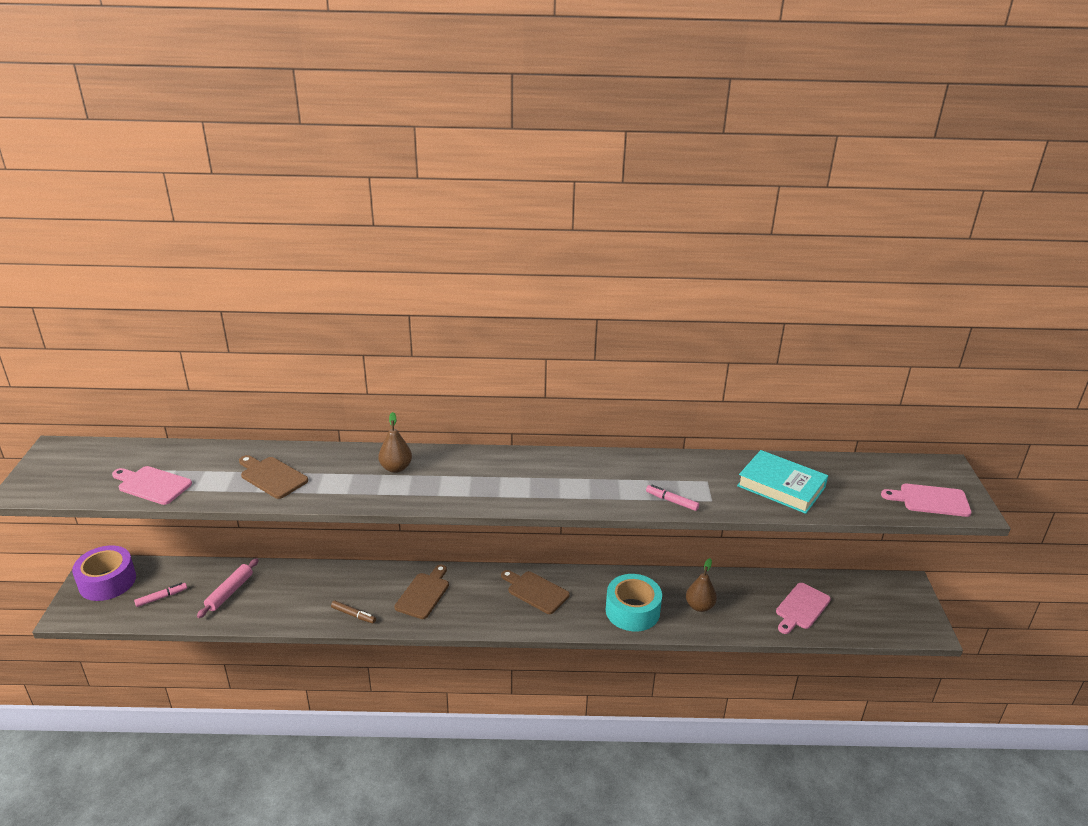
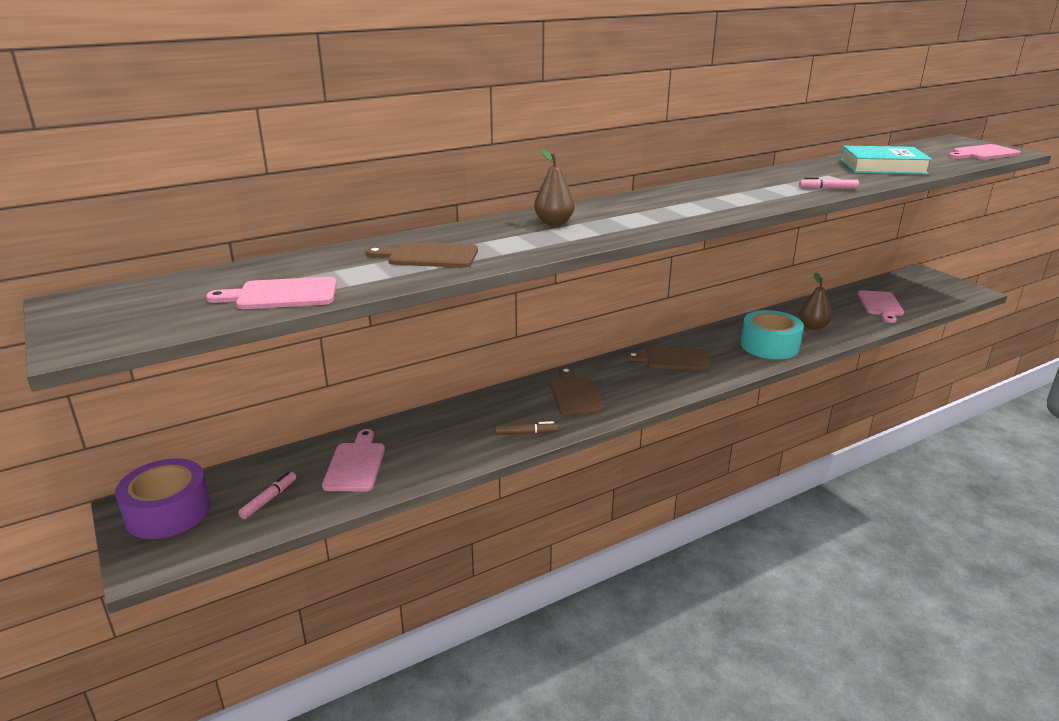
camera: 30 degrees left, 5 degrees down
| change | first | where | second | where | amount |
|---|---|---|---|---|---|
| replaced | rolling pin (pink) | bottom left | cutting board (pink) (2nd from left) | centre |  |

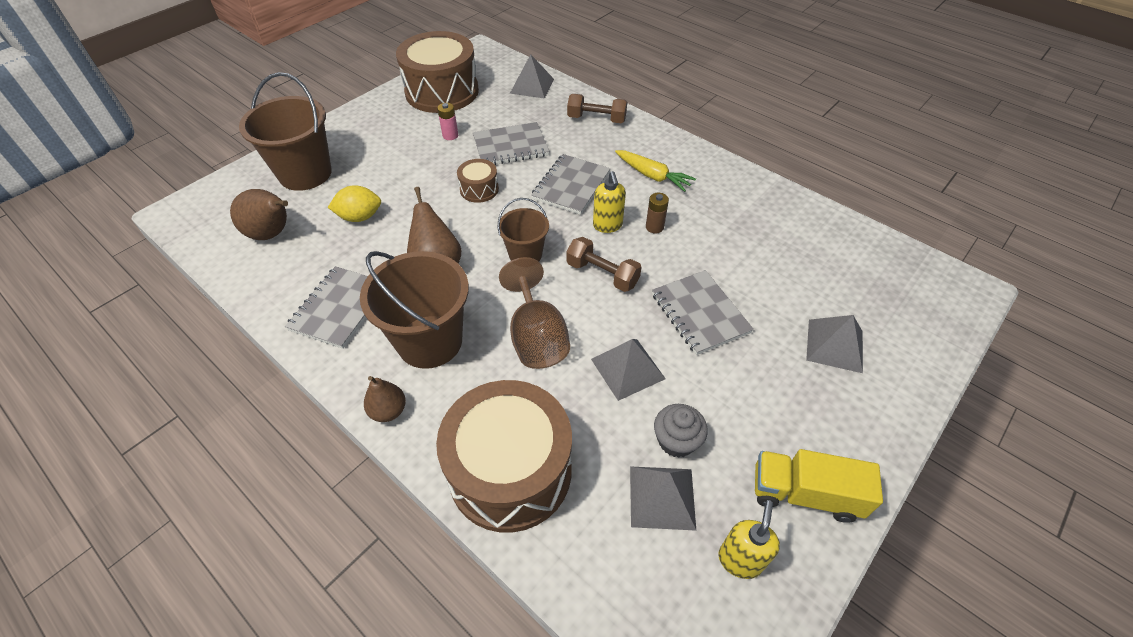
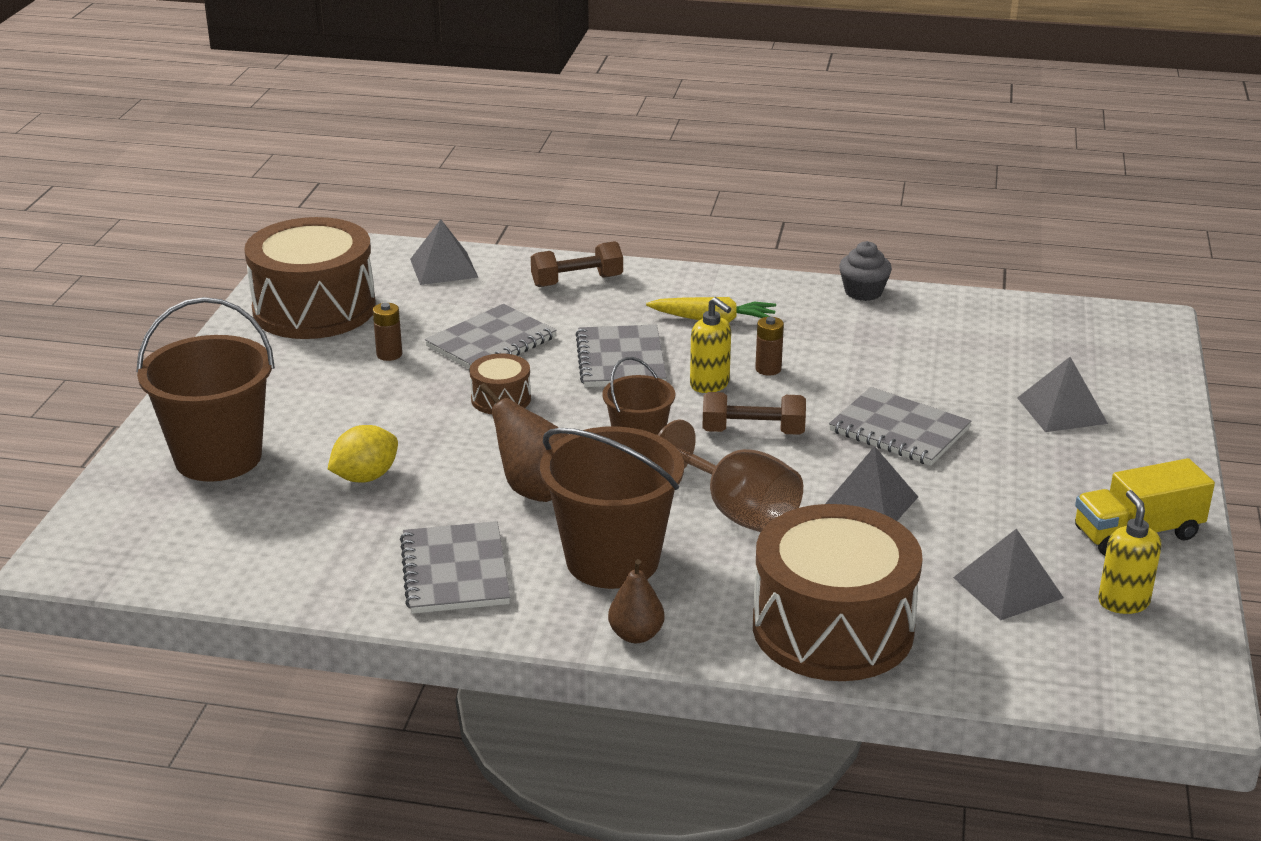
camera: 30 degrees left, 20 degrees down
| change | first | where | second | where | amount |
|---|---|---|---|---|---|
| removed | toy pear (russet) (1st from left) | middle left |  |  |  |
| recoloured | battery (pink) | top centre | battery (russet) (1st from left) | middle left |  |
| moved | cupcake (grey) | bottom centre |  | top right |  |

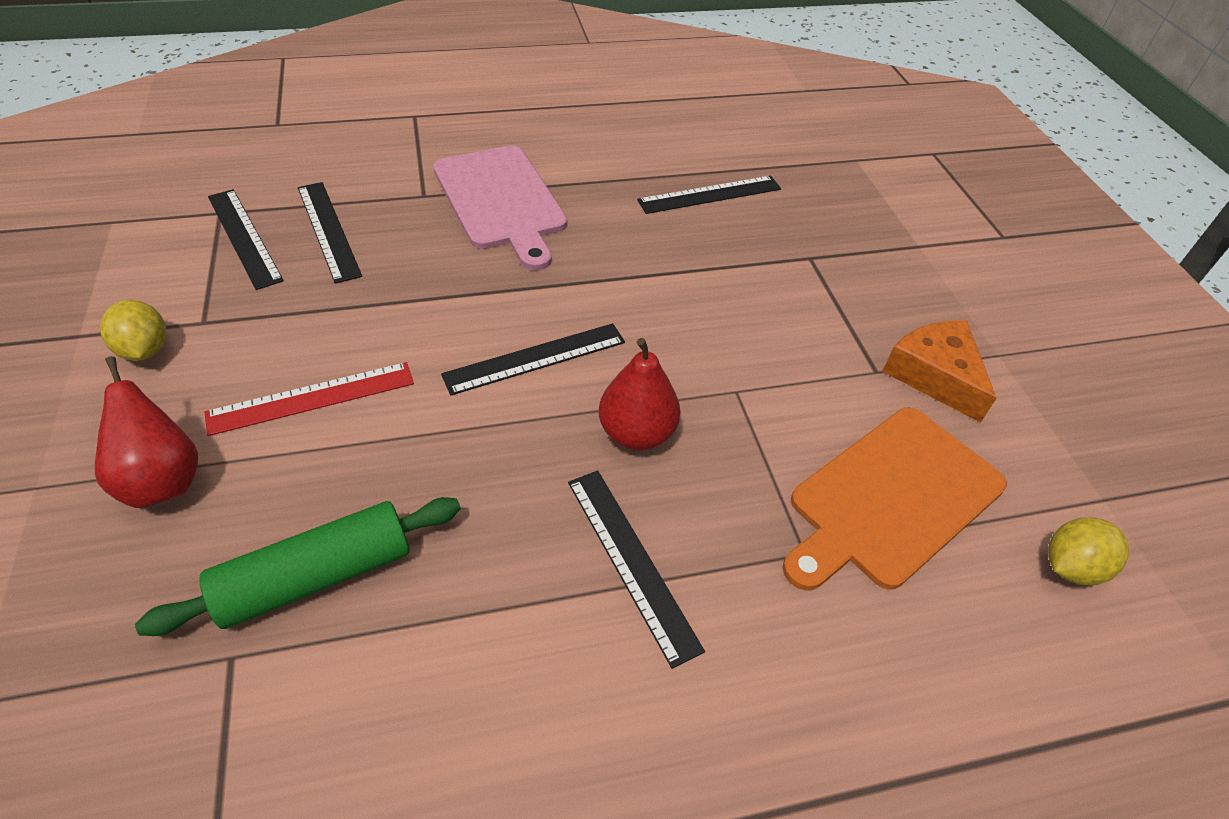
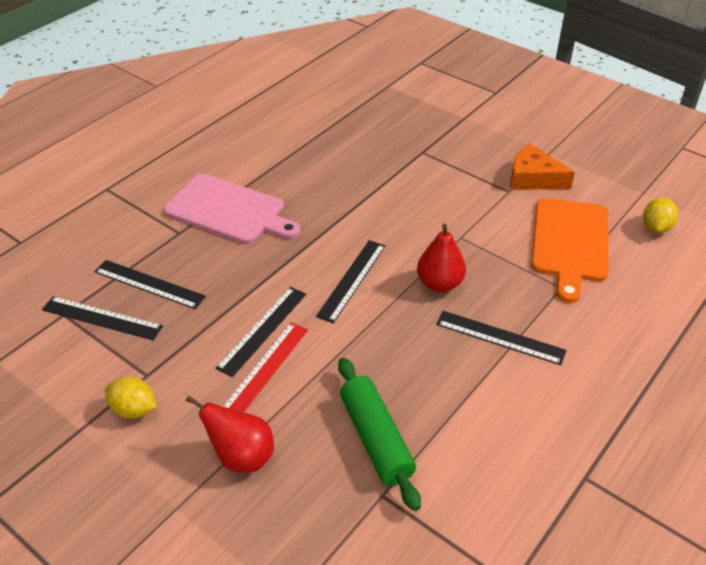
camera: 35 degrees left, 5 degrees down
| change | first | where | second | where | amount |
|---|---|---|---|---|---|
| turned | rolling pin (green) | bottom left |  | bottom centre | 45 degrees counterclockwise |
| moved | ruler (ebony) (5th from left in the first image) | top centre | ruler (ebony) (3rd from left) | centre |  |

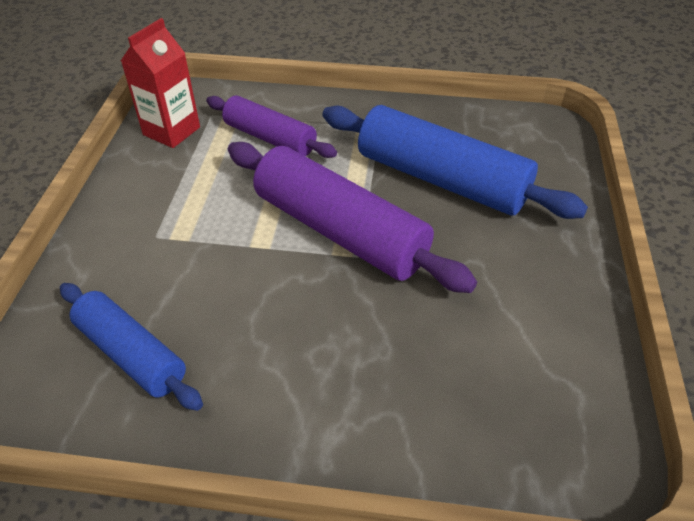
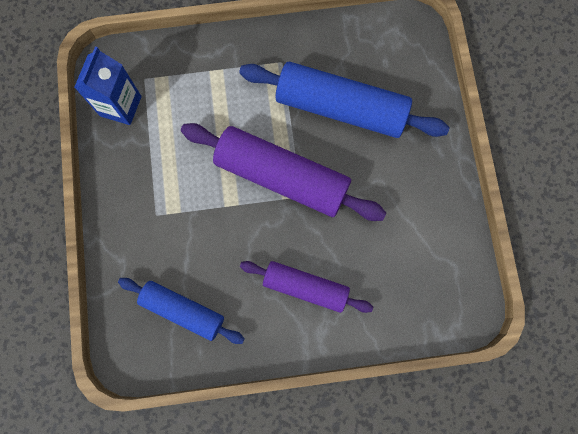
camera: 15 degrees left, 30 degrees up
| change | first | where | second | where | amount |
|---|---|---|---|---|---|
| recoloured | carton (red) | top left | carton (royal blue) | top left |  |
| moved | rolling pin (violet) (1st from left in the first image) | top centre | rolling pin (violet) (2nd from left) | centre |  |

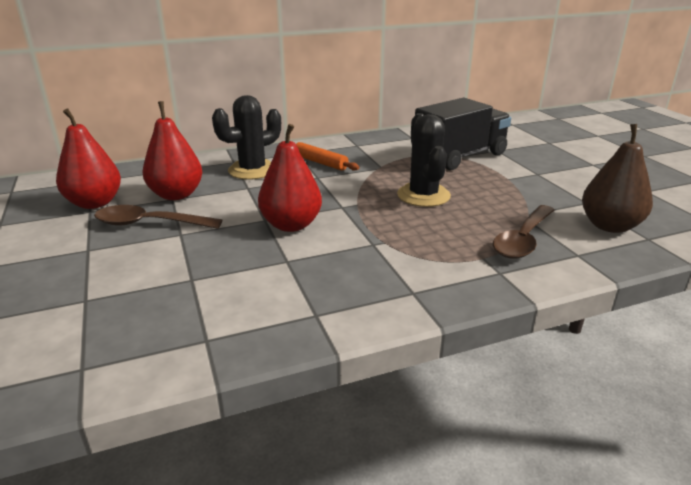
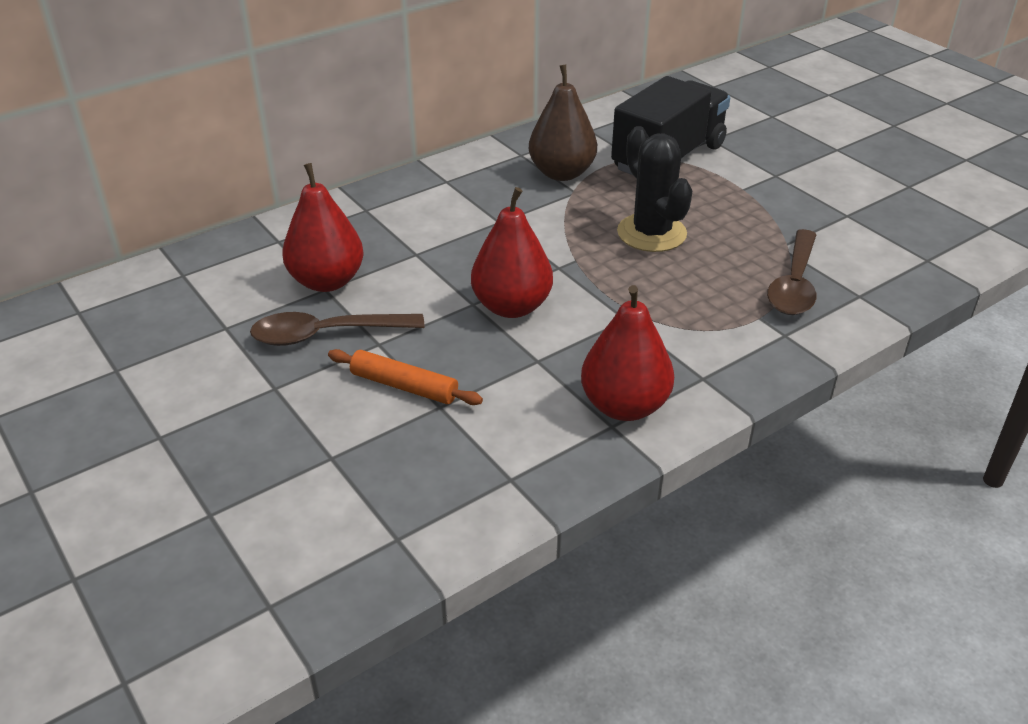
camera: 15 degrees left, 10 degrees up
| change | first | where | second | where | amount |
|---|---|---|---|---|---|
| moved | toy pear (red) (1st from left in the first image) | top left | toy pear (red) (3rd from left) | centre |  |
| removed | saguaro cactus (ebony) (1st from left) | top centre |  |  |  |
| moved | rolling pin (bright orange) | top centre |  | centre |  |
| moved | toy pear (russet) | middle right |  | top centre |  |

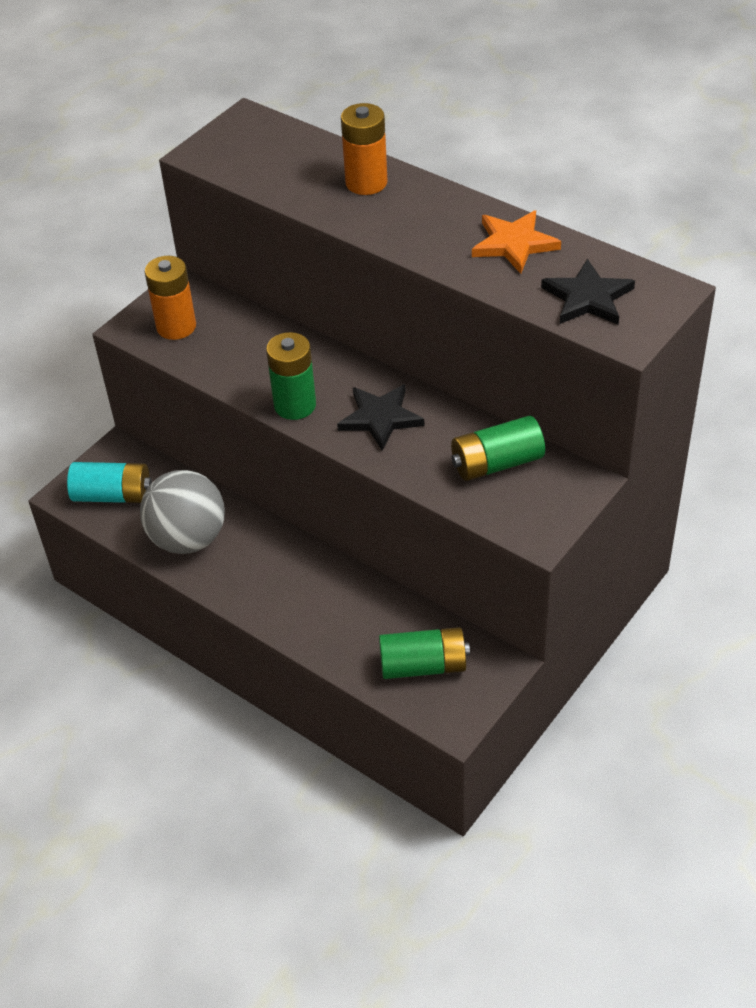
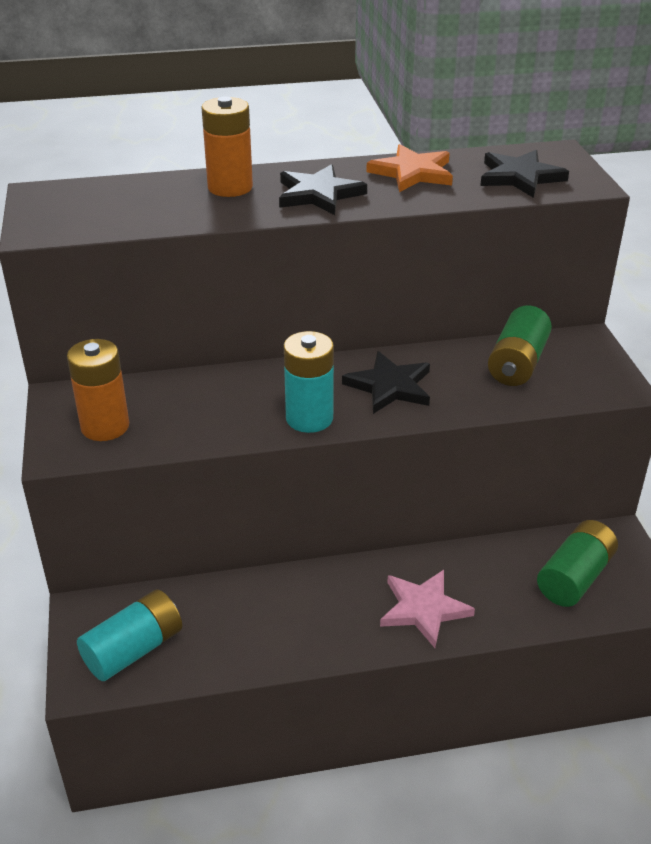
camera: 50 degrees left, 10 degrees down
| change | first | where | second | where | amount |
|---|---|---|---|---|---|
| removed | sphere (grey) | middle left |  |  |  |
| recoloured | battery (green) (1st from left) | centre | battery (turquoise) (2nd from left) | centre |  |
| added |  |  | five-pointed star (ebony) (1st from left) | top centre |  |
| added |  |  | five-pointed star (pink) | bottom centre |  |

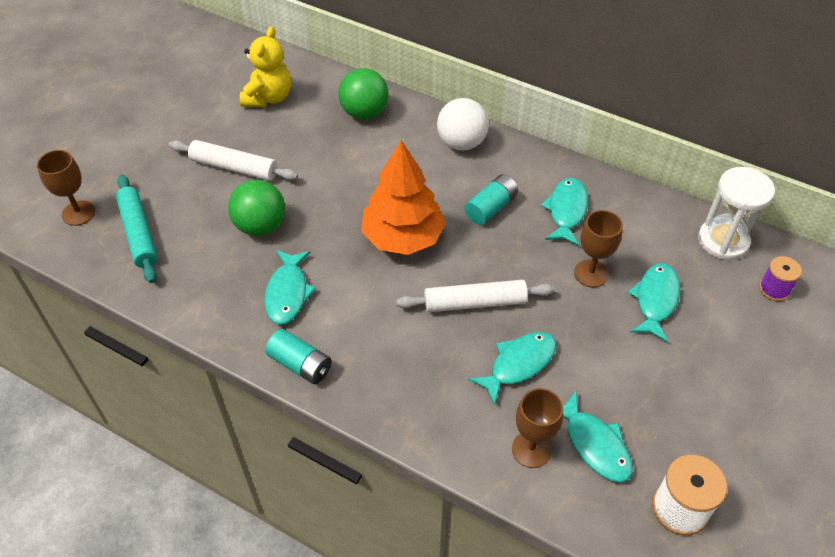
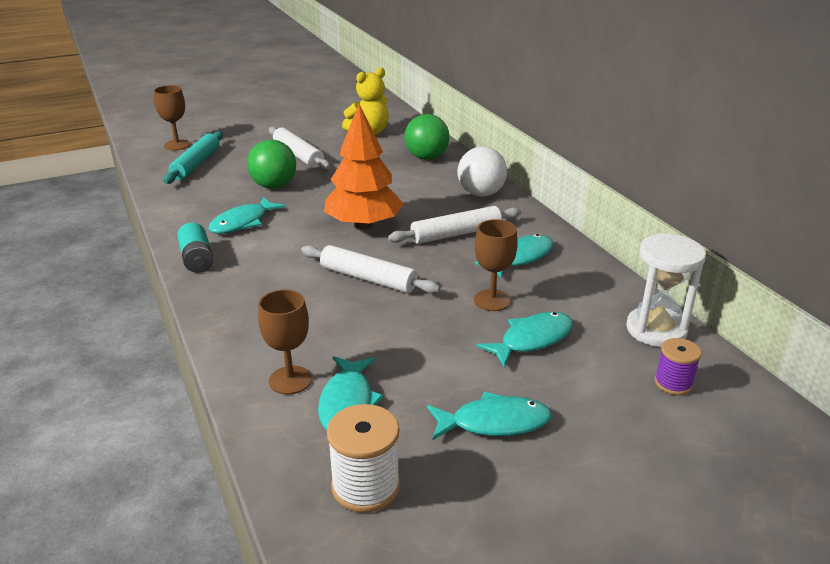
camera: 35 degrees right, 20 degrees down
| change | first | where | second | where | amount |
|---|---|---|---|---|---|
| replaced | battery (turquoise) (2nd from left) | centre | rolling pin (snow-white) (3rd from left) | centre |  |
| moved | fish figure (turquoise) (2nd from left in the first image) | centre | fish figure (turquoise) (3rd from left) | bottom centre |  |

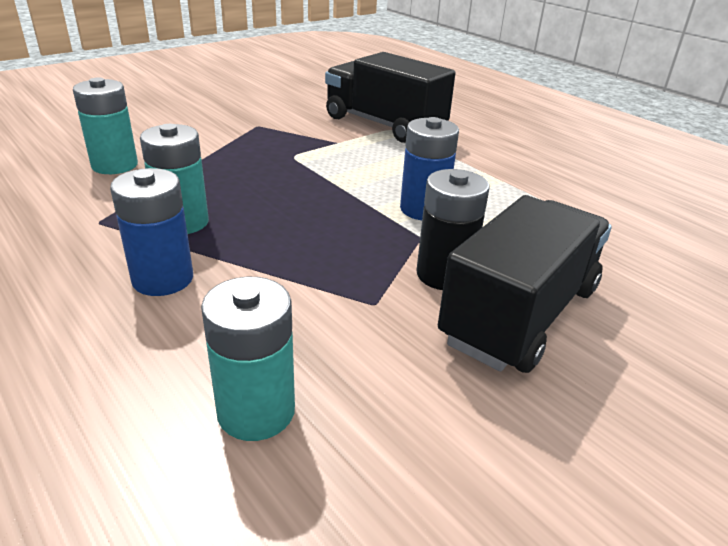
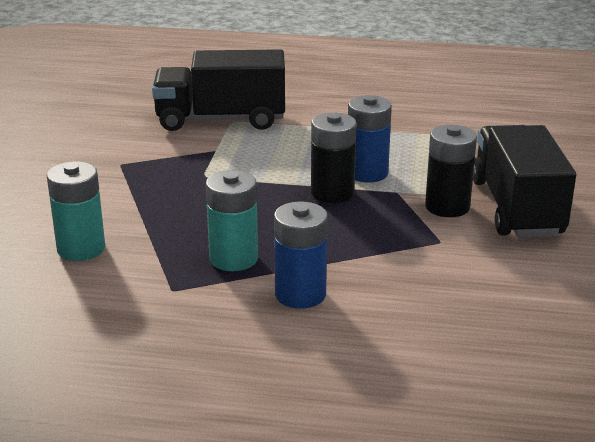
camera: 40 degrees left, 5 degrees down
| change | first | where | second | where | amount |
|---|---|---|---|---|---|
| removed | battery (turquoise) (3rd from left) | centre |  |  |  |
| added |  |  | battery (ebony) (1st from left) | centre |  |

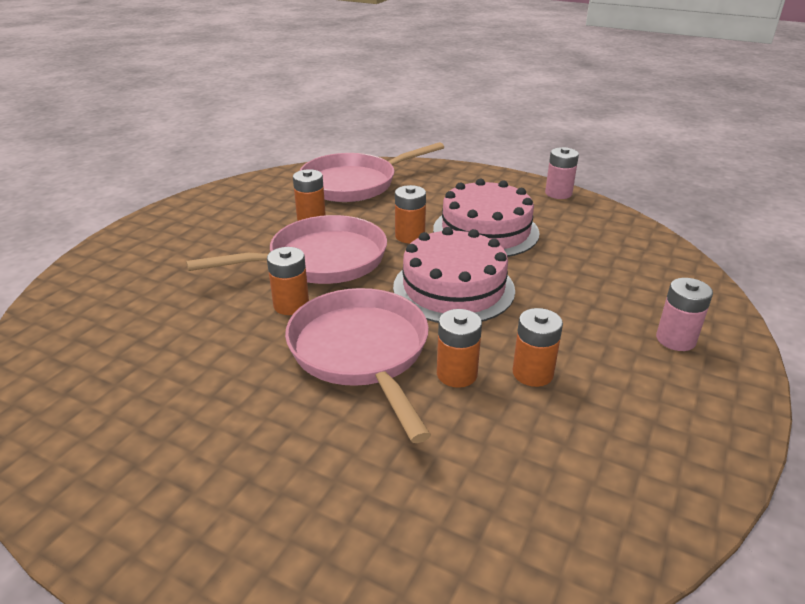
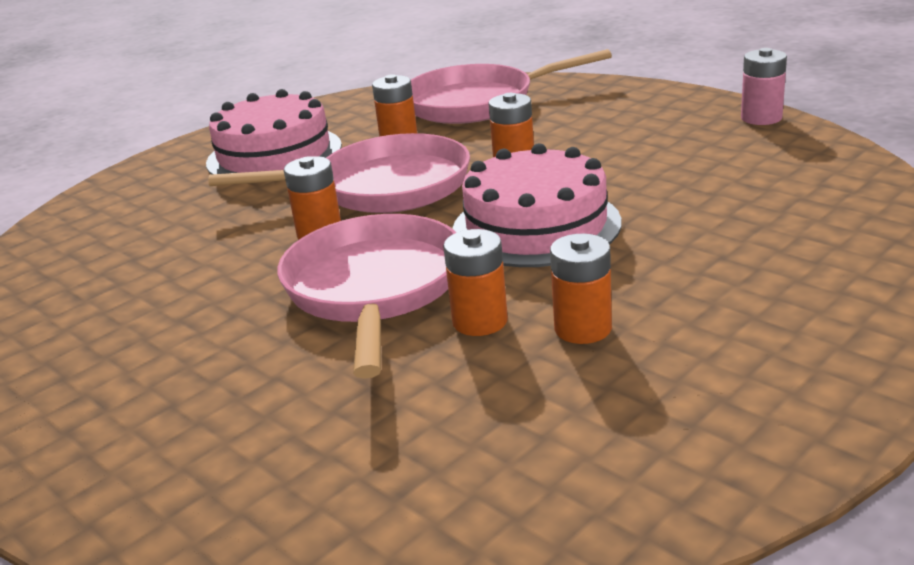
camera: 20 degrees right, 5 degrees down
| change | first | where | second | where | amount |
|---|---|---|---|---|---|
| moved | cake (pink) (2nd from left in the first image) | centre | cake (pink) (1st from left) | top left |  |
| removed | battery (pink) (2nd from left) | middle right |  |  |  |

